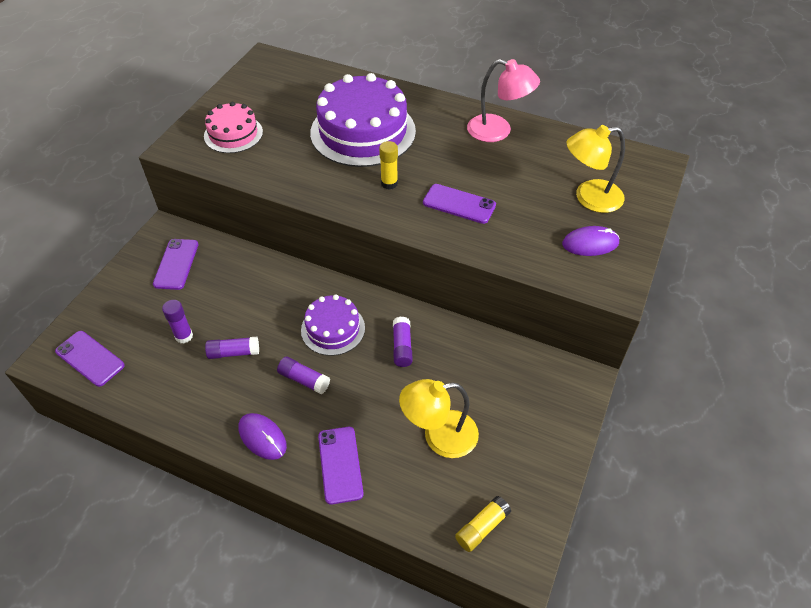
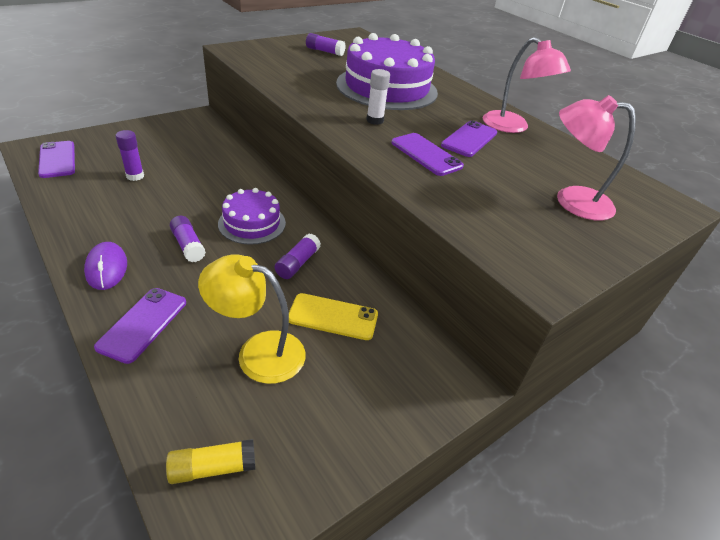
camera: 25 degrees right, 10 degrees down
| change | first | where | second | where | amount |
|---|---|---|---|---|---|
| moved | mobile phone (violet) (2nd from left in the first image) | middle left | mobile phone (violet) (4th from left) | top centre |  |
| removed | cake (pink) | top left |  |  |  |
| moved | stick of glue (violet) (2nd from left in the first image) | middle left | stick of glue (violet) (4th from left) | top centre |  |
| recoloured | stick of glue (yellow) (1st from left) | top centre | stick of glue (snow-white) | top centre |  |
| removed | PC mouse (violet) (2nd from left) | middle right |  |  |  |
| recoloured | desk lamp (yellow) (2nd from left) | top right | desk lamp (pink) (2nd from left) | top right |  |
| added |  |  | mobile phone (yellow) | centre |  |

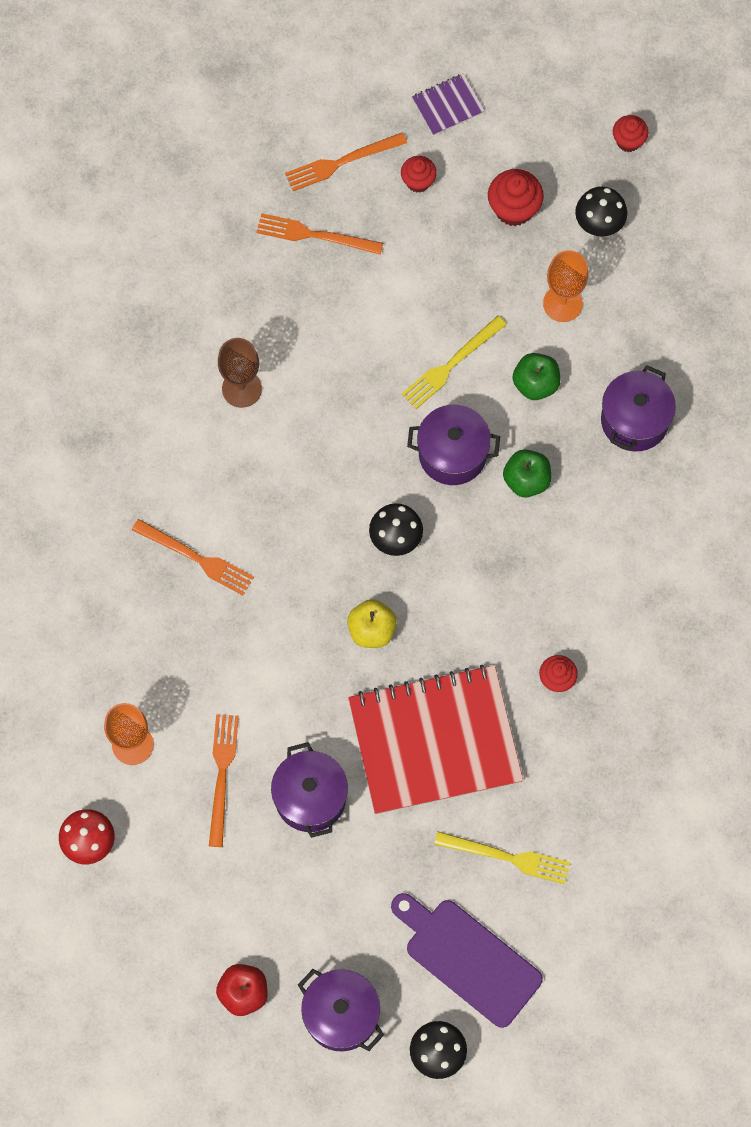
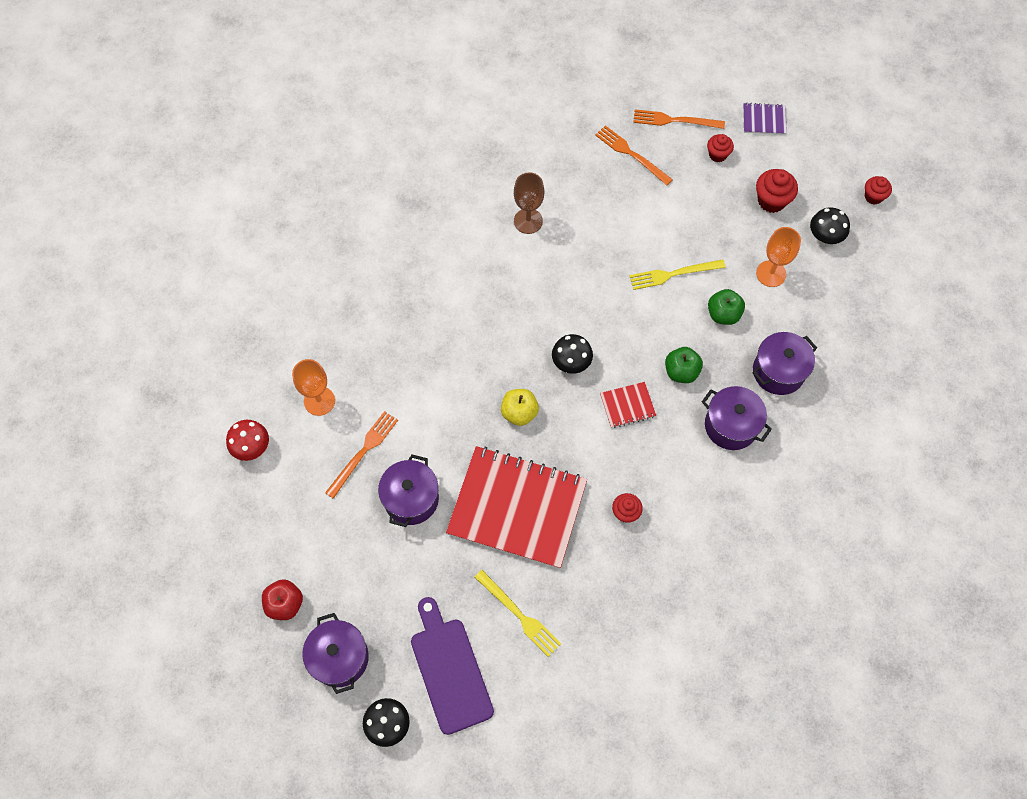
camera: 30 degrees right, 5 degrees down
| change | first | where | second | where | amount |
|---|---|---|---|---|---|
| removed | table fork (bright orange) (1st from left) | middle left |  |  |  |
| moved | pot (violet) (3rd from left) | centre |  | middle right |  |
| added |  |  | notebook (red) (2nd from left) | centre |  |

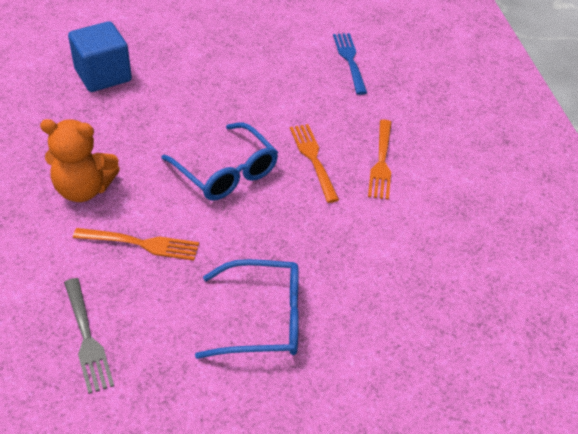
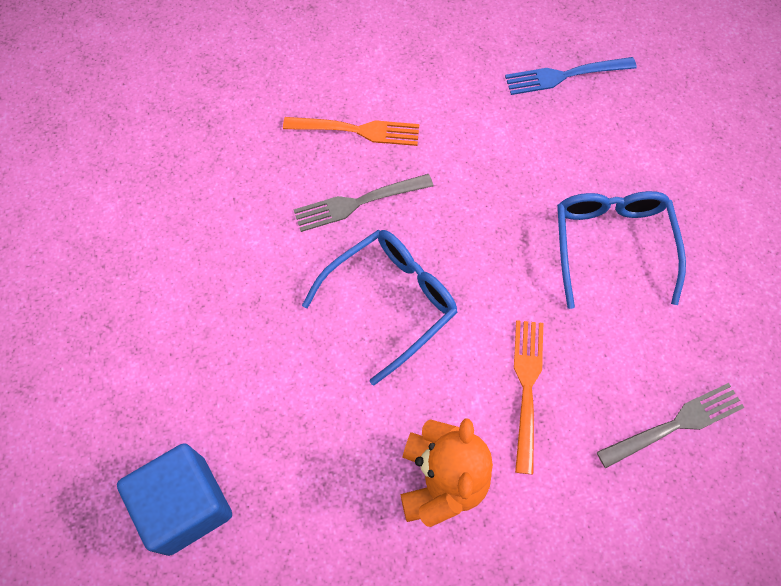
camera: 90 degrees left, 20 degrees up
| change | first | where | second | where | amount |
|---|---|---|---|---|---|
| recoloured | table fork (bright orange) (2nd from left) | centre | table fork (grey) (1st from left) | centre |  |
| moved | table fork (royal blue) | top centre |  | top right |  |

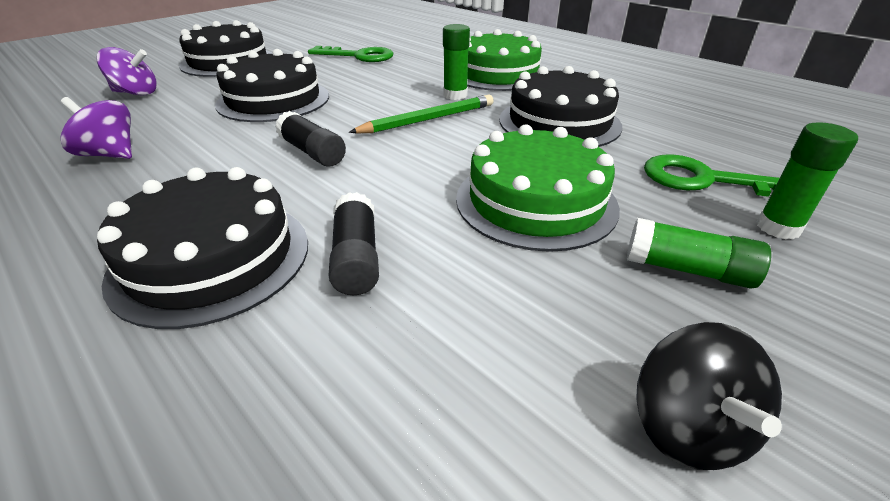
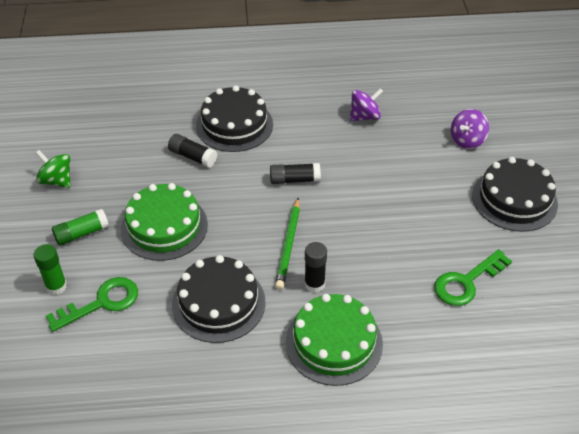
camera: 130 degrees right, 10 degrees up
| change | first | where | second | where | amount |
|---|---|---|---|---|---|
| removed | cake (ebony) (3rd from left) | top left |  |  |  |
| recoloured | stick of glue (green) (1st from left) | top centre | stick of glue (ebony) (3rd from left) | centre |  |
| recoloured | toy top (ebony) | bottom right | toy top (green) | middle left |  |

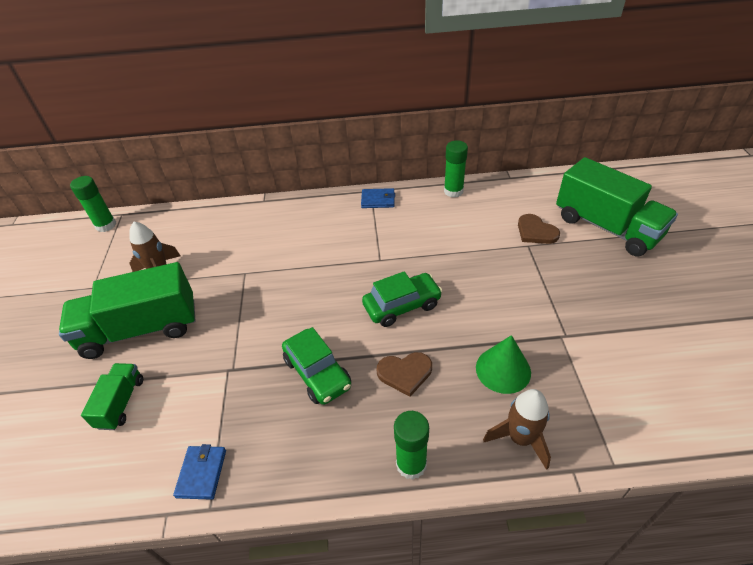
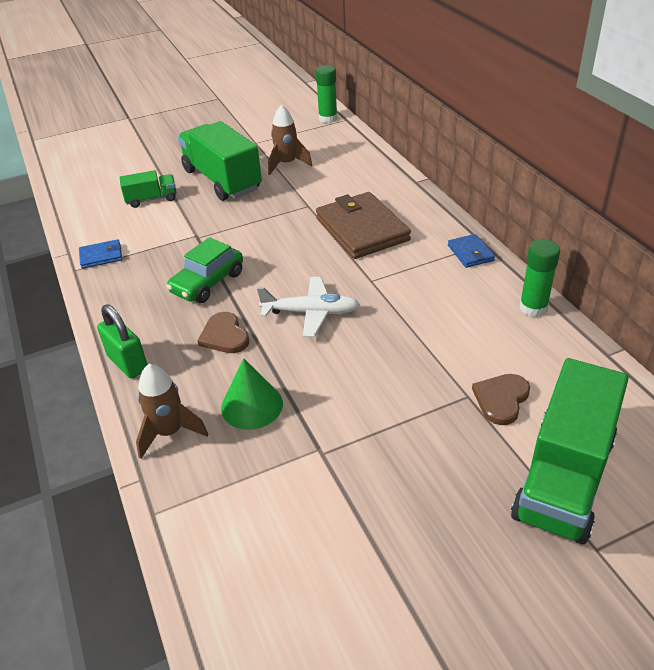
camera: 70 degrees right, 5 degrees down
| change | first | where | second | where | amount |
|---|---|---|---|---|---|
| replaced | toy car (green) (2nd from left) | centre | toy plane (snow-white) | centre |  |
| replaced | stick of glue (green) (2nd from left) | bottom centre | small lock (green) | middle left |  |
| added |  |  | billfold (russet) | centre |  |

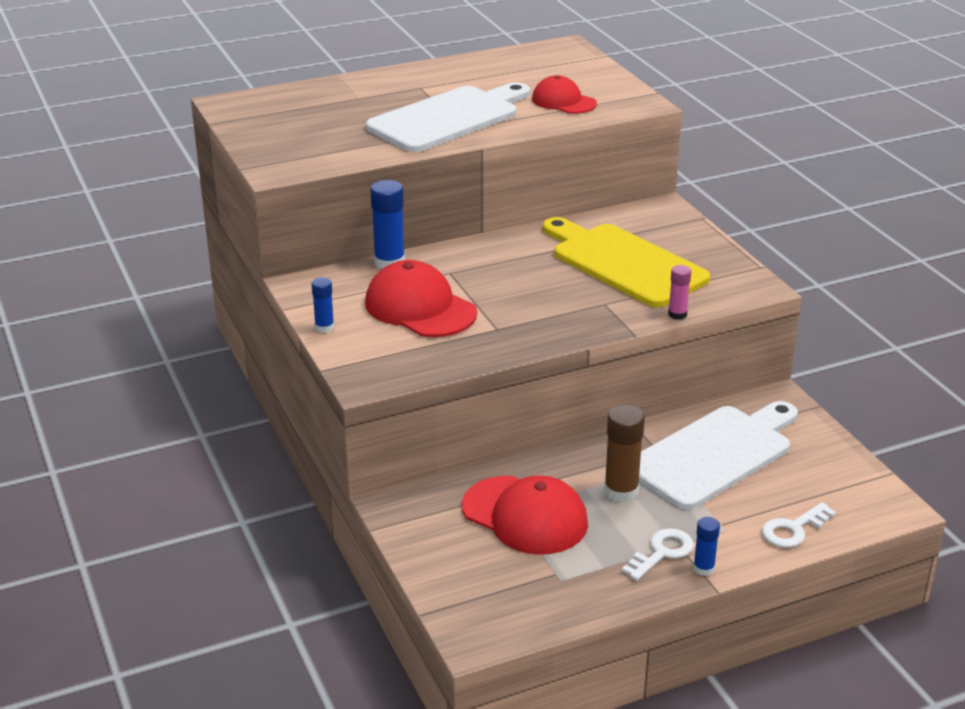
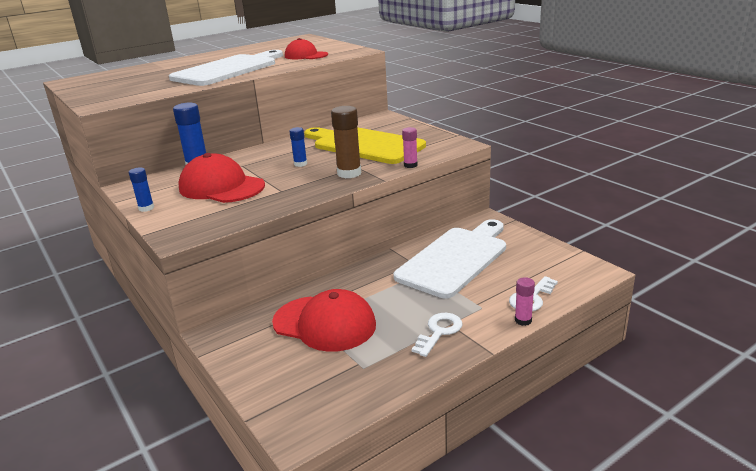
camera: 10 degrees left, 5 degrees down
| change | first | where | second | where | amount |
|---|---|---|---|---|---|
| moved | stick of glue (russet) | centre |  | top centre |  |
| moved | stick of glue (royal blue) (3rd from left) | bottom right |  | top centre |  |
| added |  |  | stick of glue (pink) (2nd from left) | middle right |  |

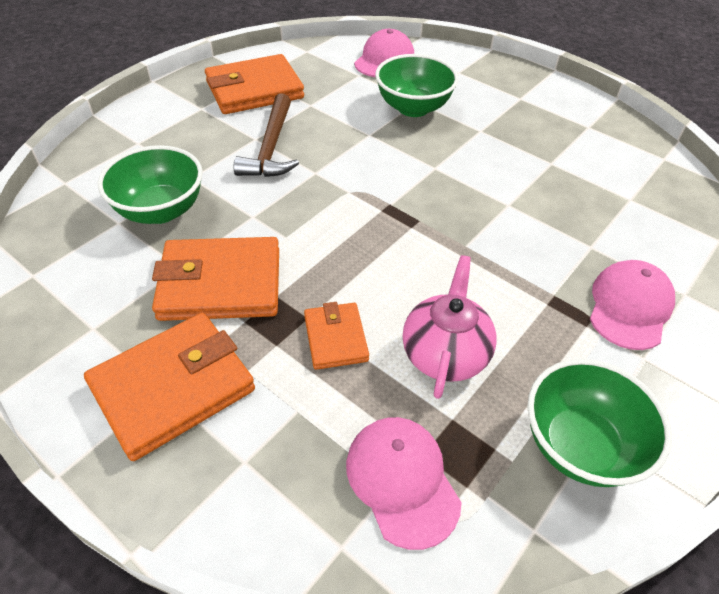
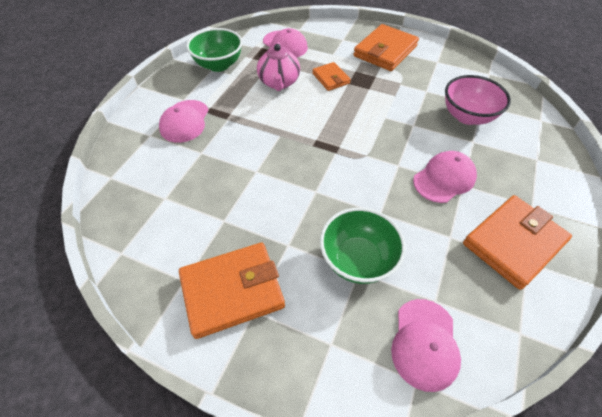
camera: 165 degrees right, 5 degrees up
| change | first | where | second | where | amount |
|---|---|---|---|---|---|
| recoloured | bowl (green) (1st from left) | top left | bowl (pink) | top right |  |
| moved | billfold (bright orange) (2nd from left in the first image) | middle left | billfold (bright orange) (1st from left) | bottom centre |  |
| replaced | carpenter's hammer (russet) | top centre | cap (pink) (4th from left) | middle right |  |

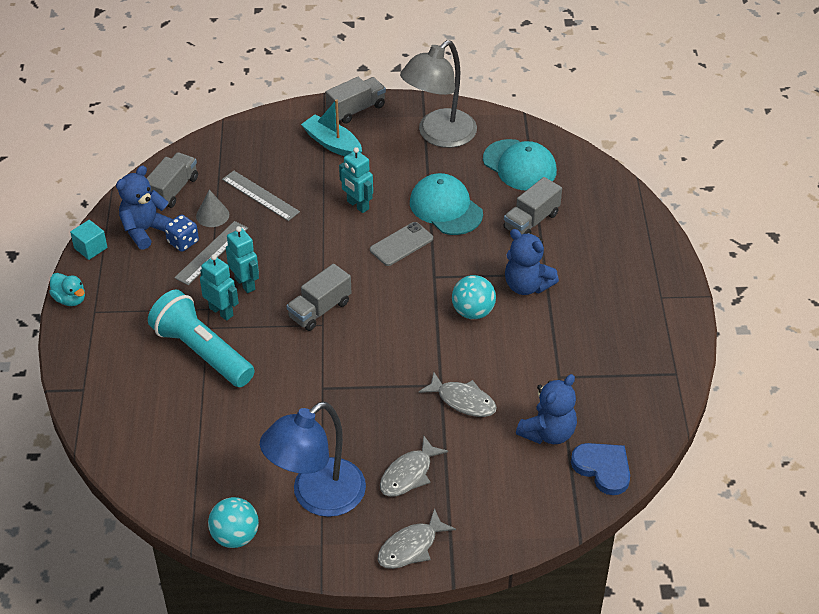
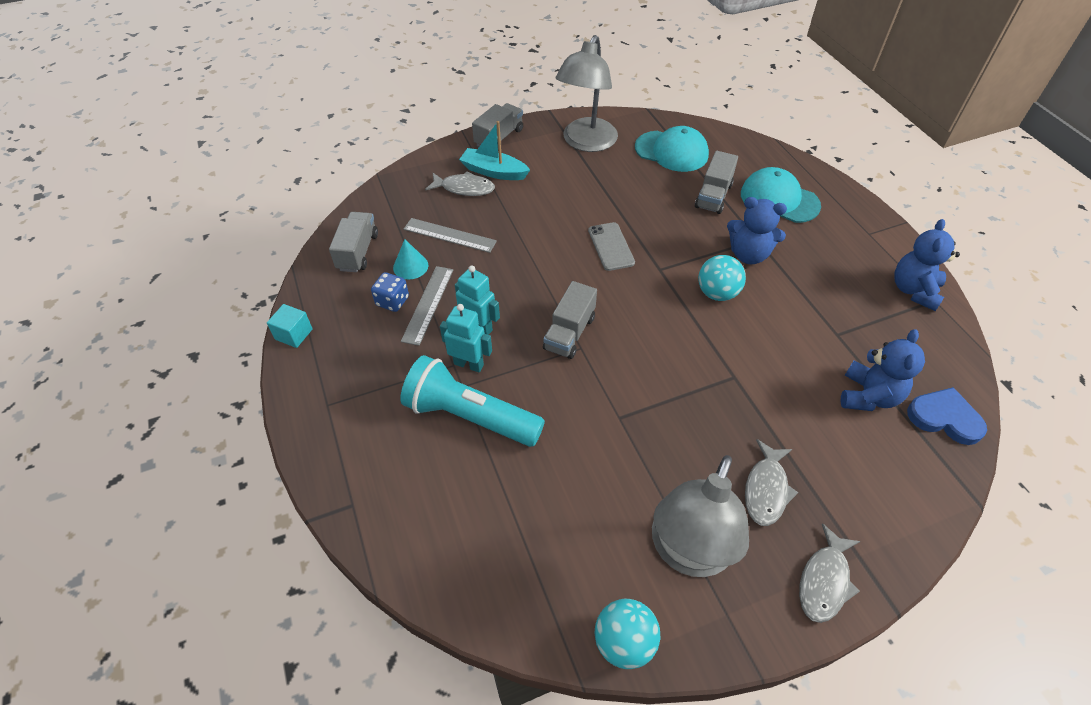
camera: 20 degrees left, 5 degrees up
| change | first | where | second | where | amount |
|---|---|---|---|---|---|
| removed | duck (turquoise) | middle left |  |  |  |
| moved | teddy (royal blue) (1st from left in the first image) | middle left | teddy (royal blue) (3rd from left) | middle right |  |
| recoloured | solid cone (grey) | middle left | solid cone (turquoise) | centre |  |
| recoloured | desk lamp (royal blue) | bottom centre | desk lamp (grey) (2nd from left) | bottom centre |  |
| removed | robot (turquoise) (3rd from left) | top centre |  |  |  |
| turned | mobile phone (grey) | centre |  | centre | 45 degrees counterclockwise |
| moved | cap (turquoise) (1st from left in the first image) | top centre | cap (turquoise) (2nd from left) | top right |  |
| moved | fish figure (grey) (3rd from left in the first image) | centre | fish figure (grey) (1st from left) | top centre |  |

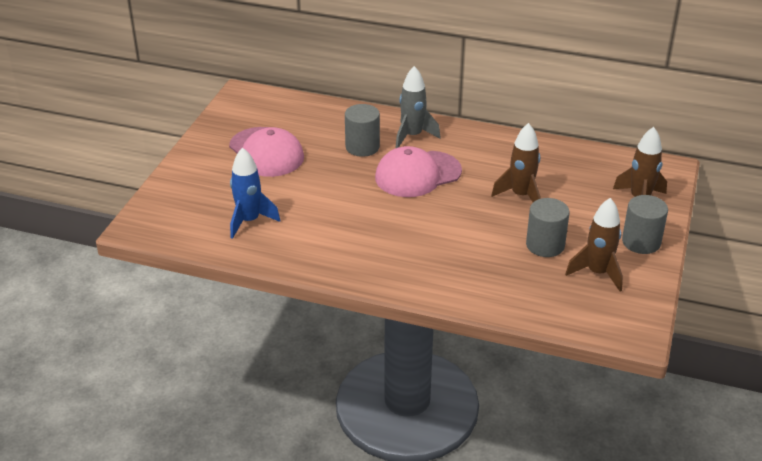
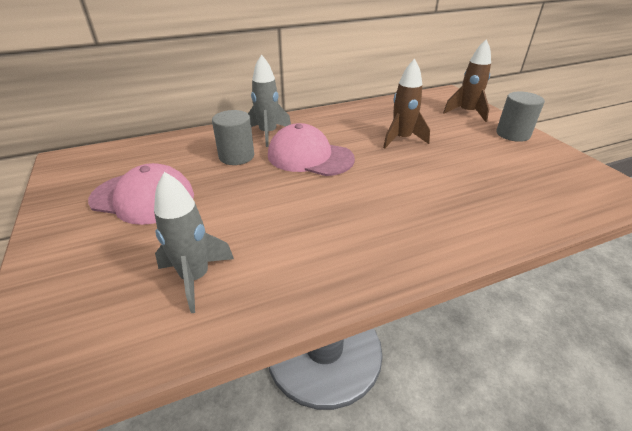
camera: 40 degrees left, 0 degrees up
| change | first | where | second | where | amount |
|---|---|---|---|---|---|
| recoloured | toy rocket (royal blue) | centre | toy rocket (grey) (1st from left) | middle left |  |
| turned | cap (pink) (2nd from left) | centre |  | centre | 90 degrees clockwise |
| removed | cylinder (grey) (2nd from left) | middle right |  |  |  |
| removed | toy rocket (russet) (2nd from left) | middle right |  |  |  |

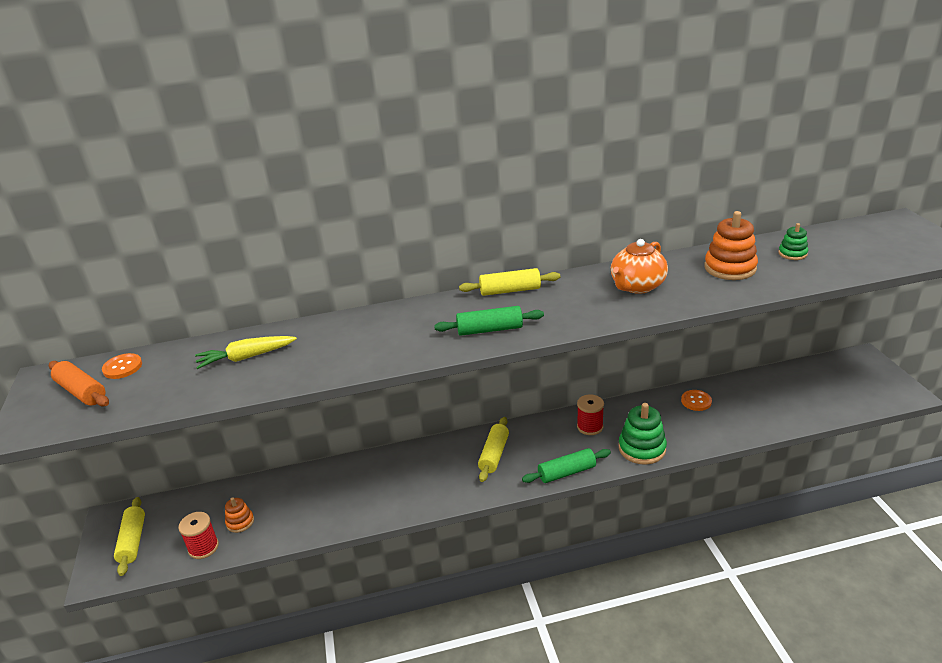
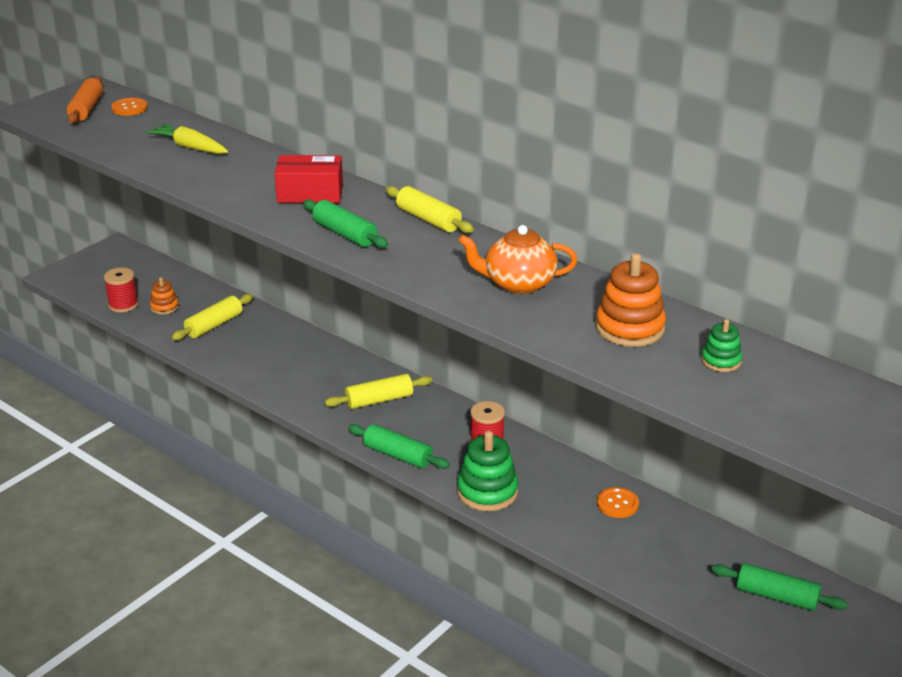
camera: 50 degrees right, 0 degrees up
| change | first | where | second | where | amount |
|---|---|---|---|---|---|
| moved | rolling pin (yellow) (1st from left) | bottom left |  | middle left |  |
| added |  |  | box (red) | top centre |  |
| added |  |  | rolling pin (green) (3rd from left) | bottom right |  |

